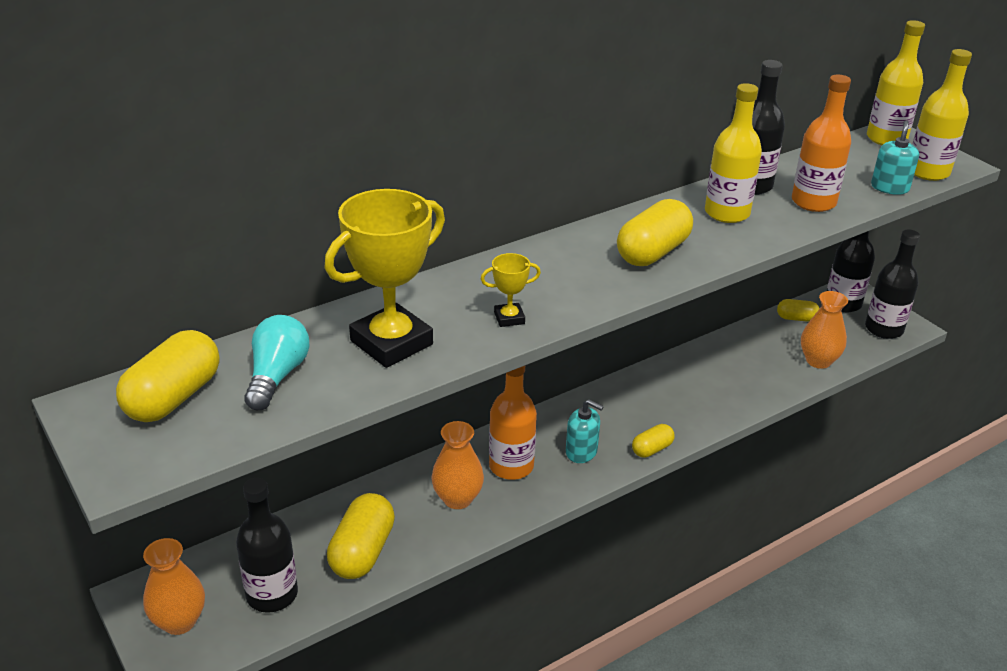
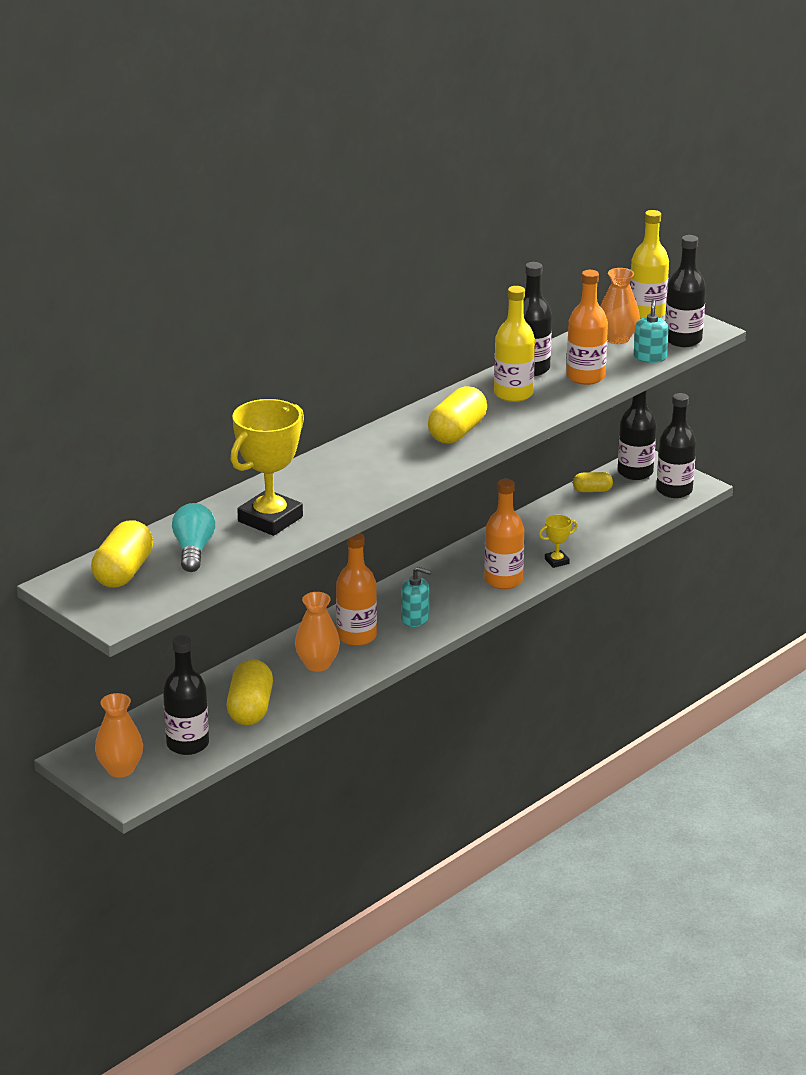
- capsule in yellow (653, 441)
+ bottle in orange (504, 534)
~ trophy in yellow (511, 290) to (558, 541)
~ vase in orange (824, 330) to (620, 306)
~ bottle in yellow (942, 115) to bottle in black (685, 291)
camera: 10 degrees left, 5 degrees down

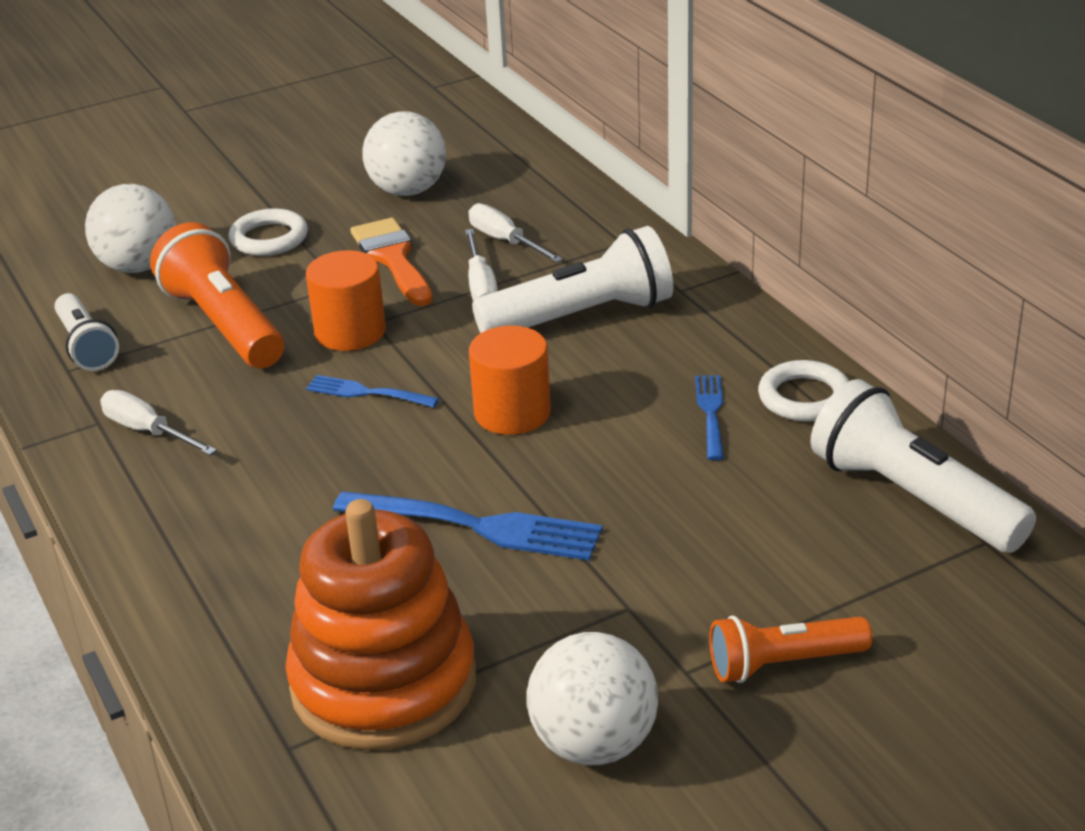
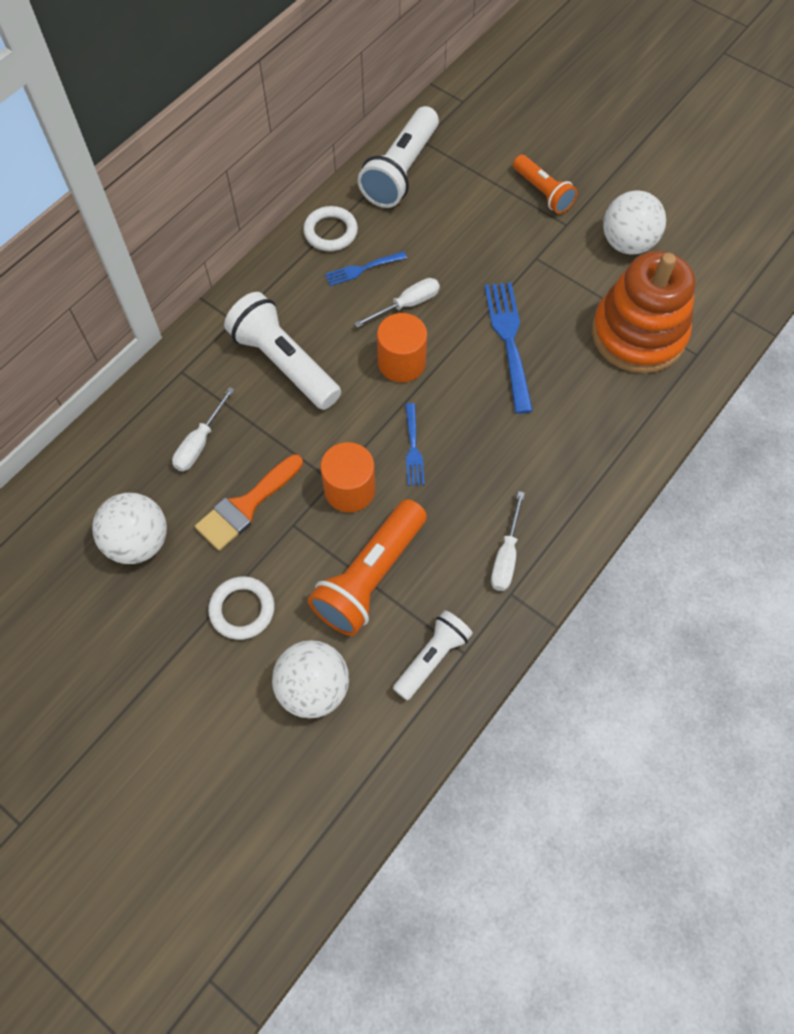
~ screwdriver in white (481, 265) to (397, 303)
camera: 115 degrees left, 30 degrees up

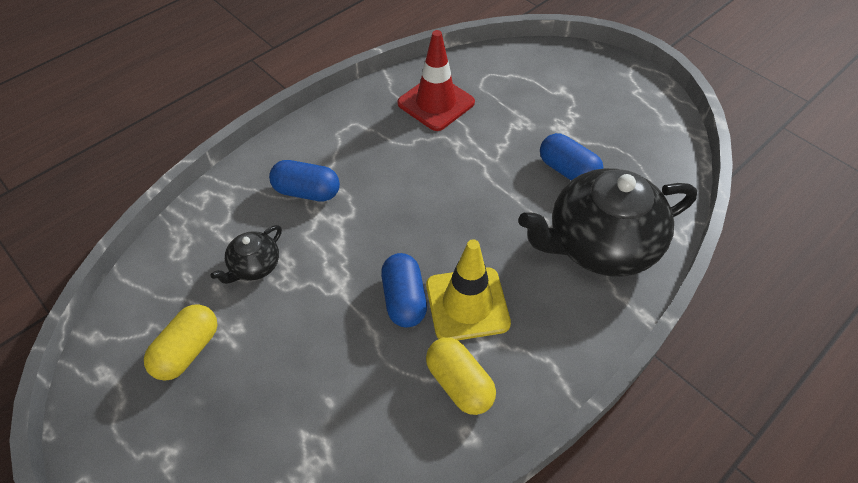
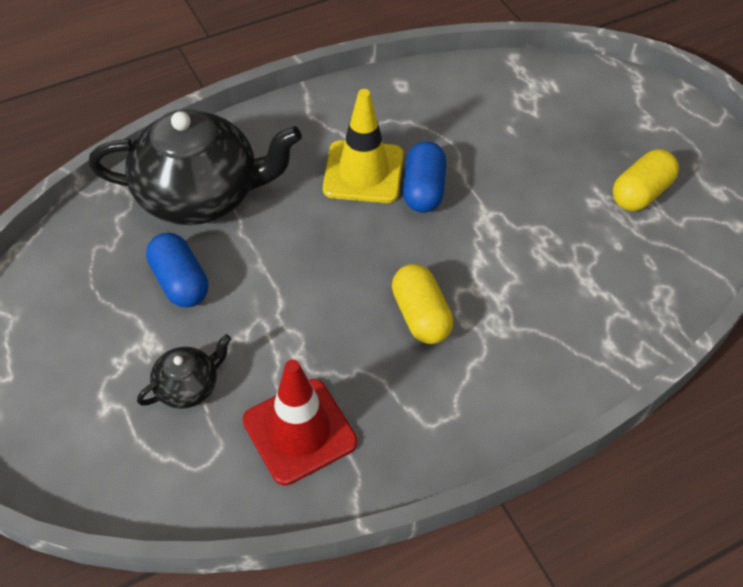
- capsule in blue (304, 181)
~ teapot in black (246, 254) to (184, 371)
~ capsule in yellow (461, 376) to (422, 304)
camera: 165 degrees left, 0 degrees up

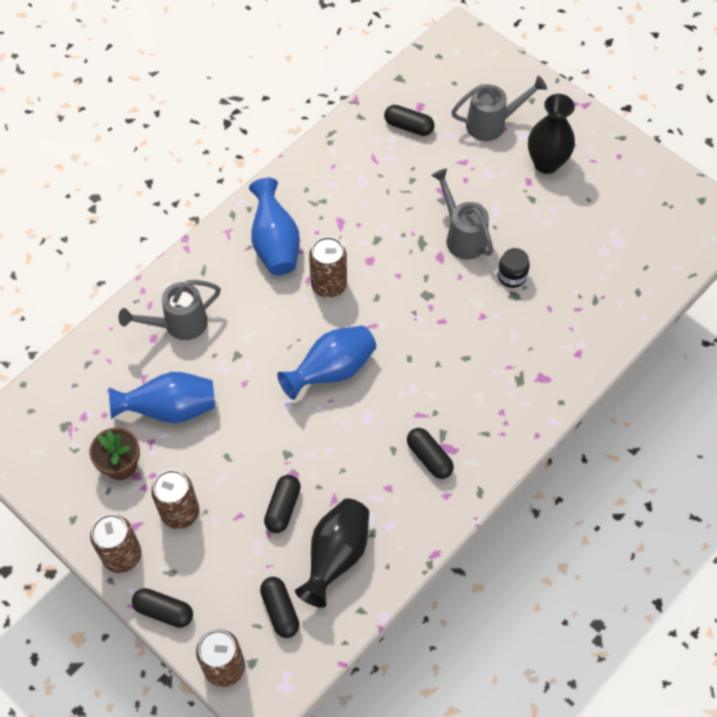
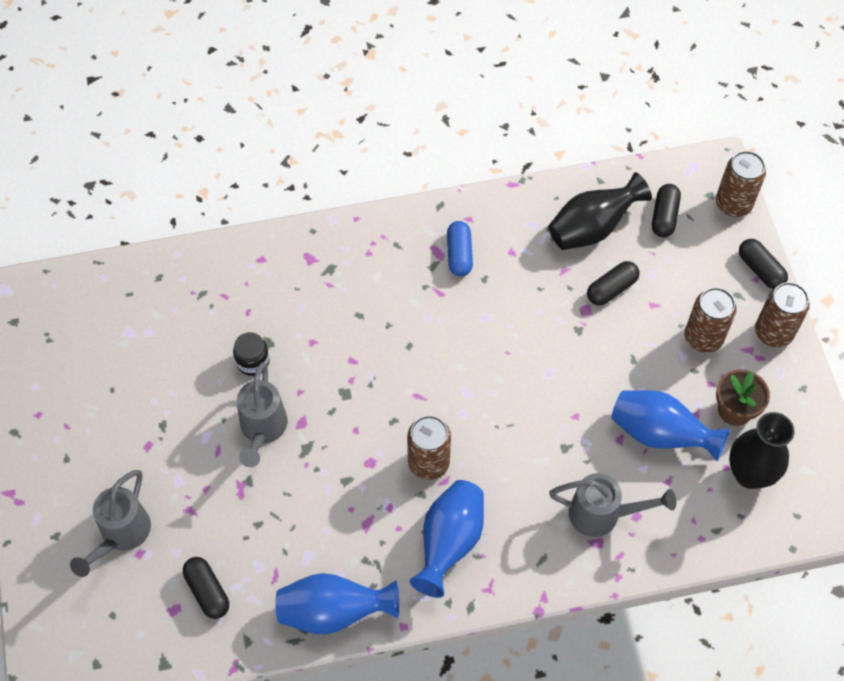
~ vase in blue (326, 363) to (337, 604)
~ vase in black (551, 134) to (762, 450)
~ capsule in black (430, 453) to capsule in blue (460, 249)
~ watering can in grey (499, 108) = (110, 523) 90 degrees counterclockwise
camera: 145 degrees left, 0 degrees up

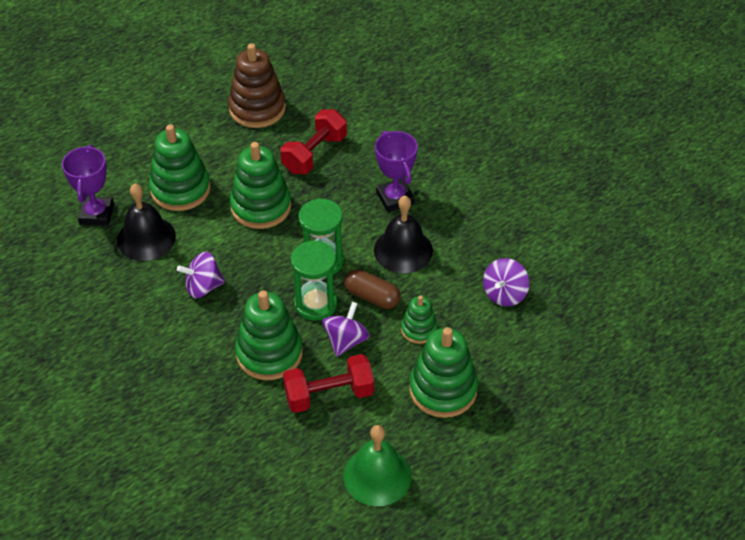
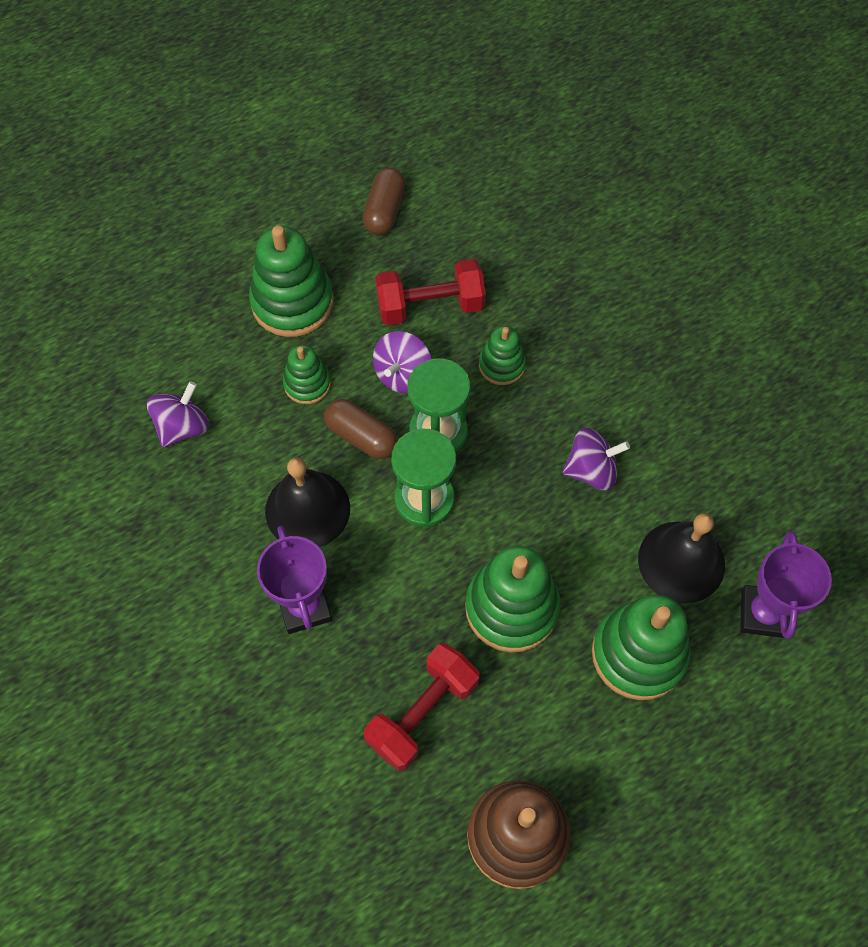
~ bell in green (377, 465) to capsule in brown (383, 201)
~ stacking toy in green (269, 335) = (502, 355) x0.55
camera: 175 degrees left, 15 degrees up

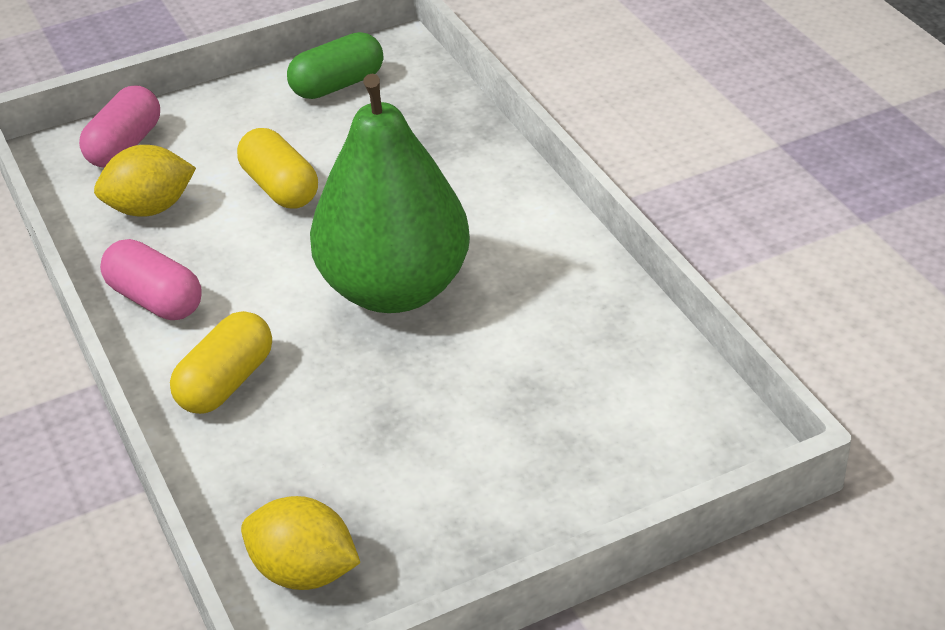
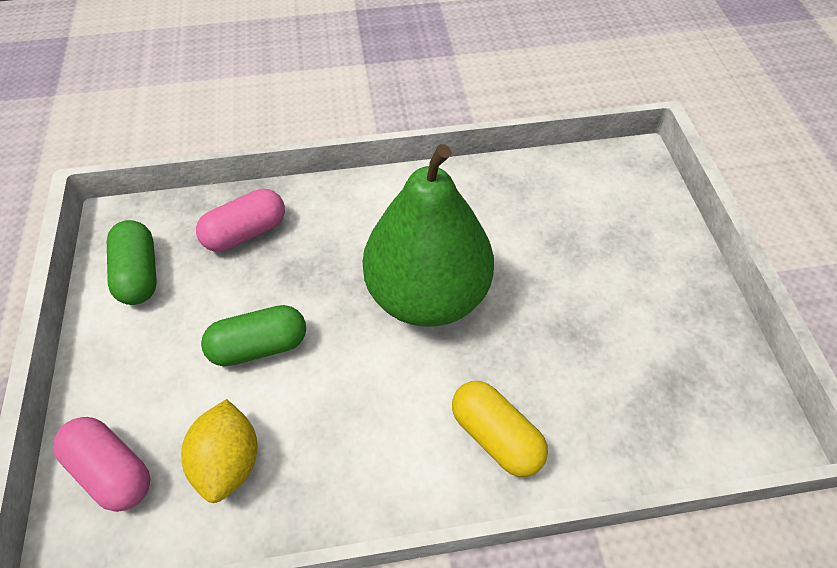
- lemon in yellow (300, 543)
~ capsule in pink (151, 279) to (240, 220)
~ capsule in yellow (277, 168) to capsule in green (253, 335)
camera: 75 degrees left, 15 degrees up

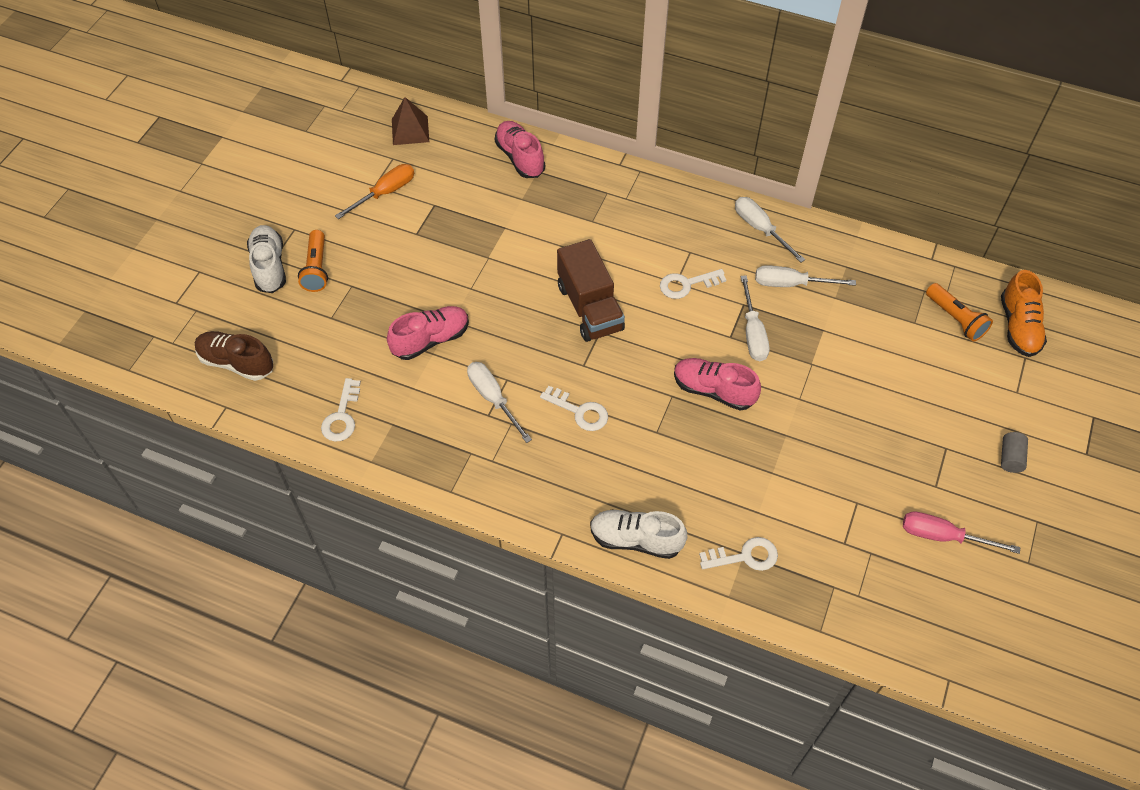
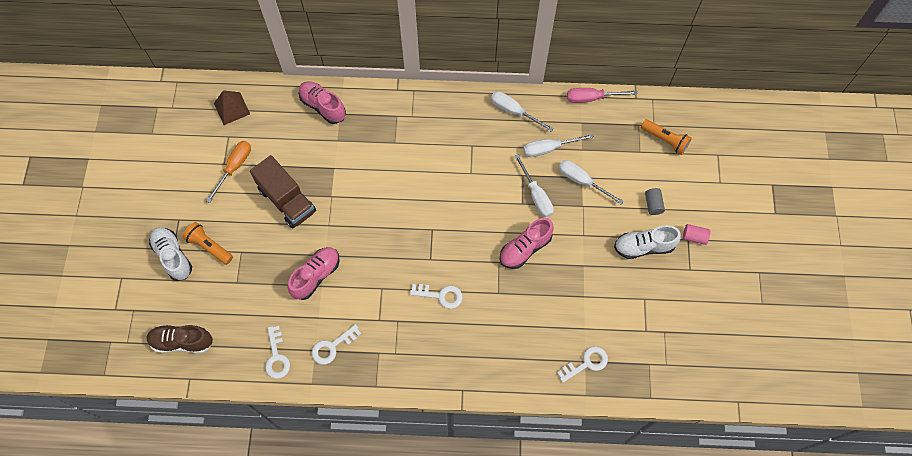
- shoe in orange (1024, 313)
+ cylinder in pink (696, 234)
~ screwdriver in white (499, 402) to (591, 182)
~ truck in brown (591, 290) to (283, 192)
~ shoe in white (638, 534) to (647, 242)
~ key in white (693, 284) to (336, 344)
~ screwdriver in pink (961, 532) to (602, 95)
~ cylinder in grey (1014, 452) to (655, 201)
~ flashlight in orange (313, 261) = (208, 243) 150 degrees clockwise
~ shoe in pink (717, 384) = (527, 243) 45 degrees counterclockwise
camera: 20 degrees left, 10 degrees up

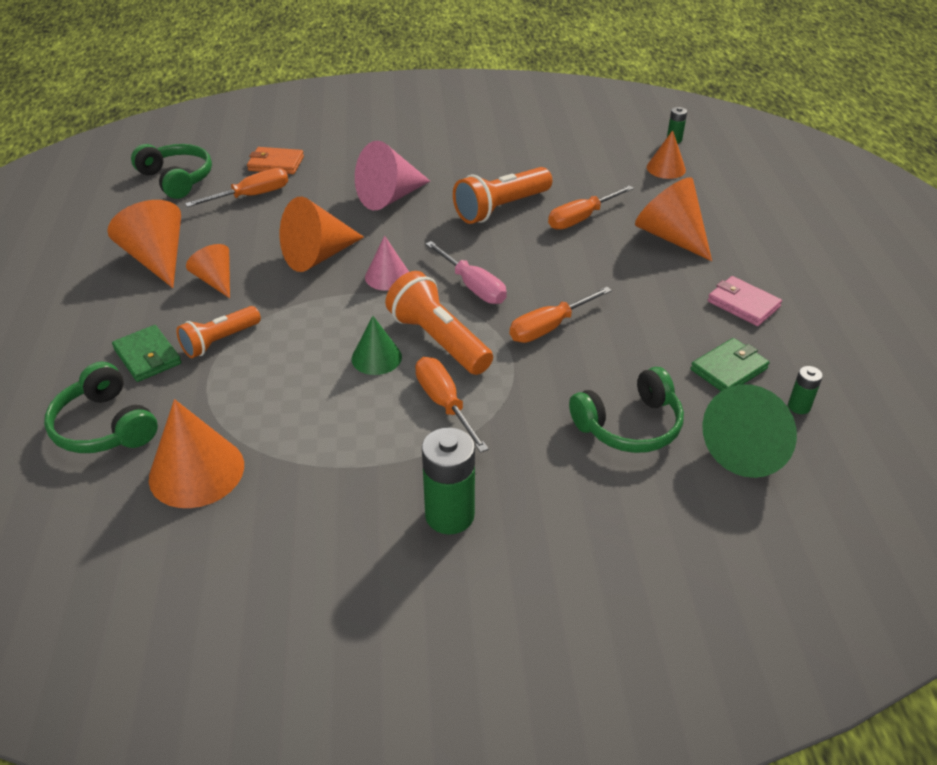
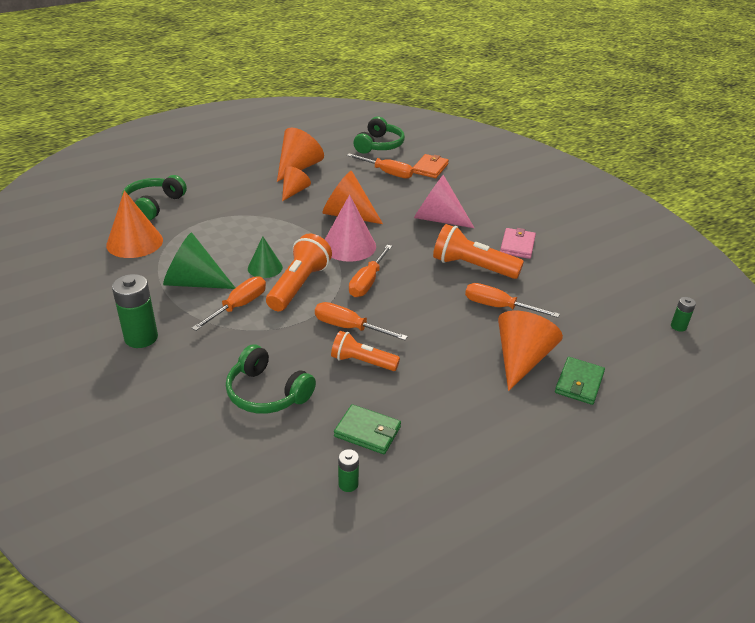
- cone in orange (666, 154)
~ wallet in green (147, 353) to (580, 381)
~ flashlight in orange (218, 332) to (365, 351)
~ cone in green (749, 431) to (199, 261)
~ wallet in pink (745, 301) to (518, 243)
~ screwdriver in pink (466, 272) to screwdriver in orange (370, 271)
~ wallet in orange (275, 160) = (431, 166) 45 degrees clockwise
~ cone in pink (387, 263) = (350, 228) x1.64
camera: 60 degrees right, 5 degrees down

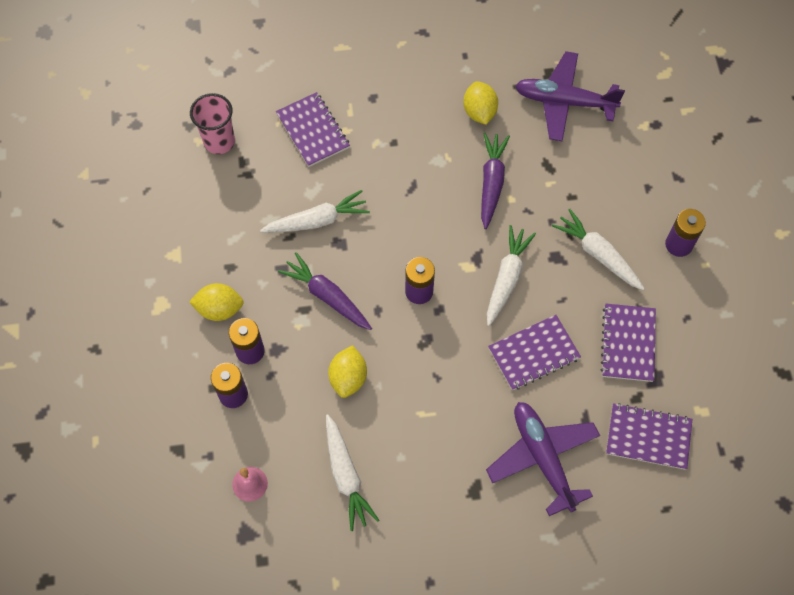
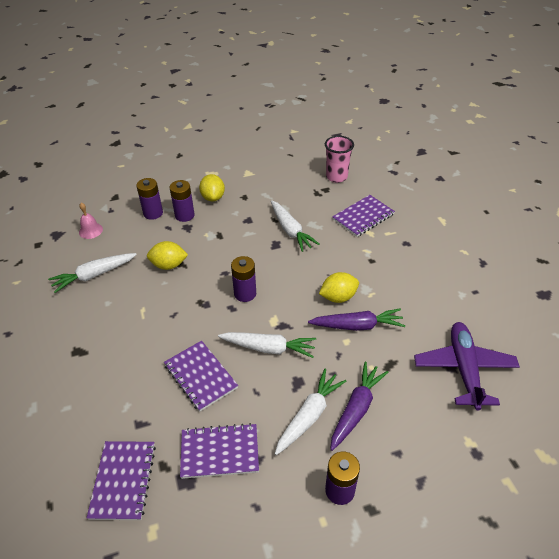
- plane in purple (543, 459)
~ carrot in purple (325, 291) to (359, 406)
~ lemon in yellow (480, 103) to (339, 287)
camera: 80 degrees right, 20 degrees down

